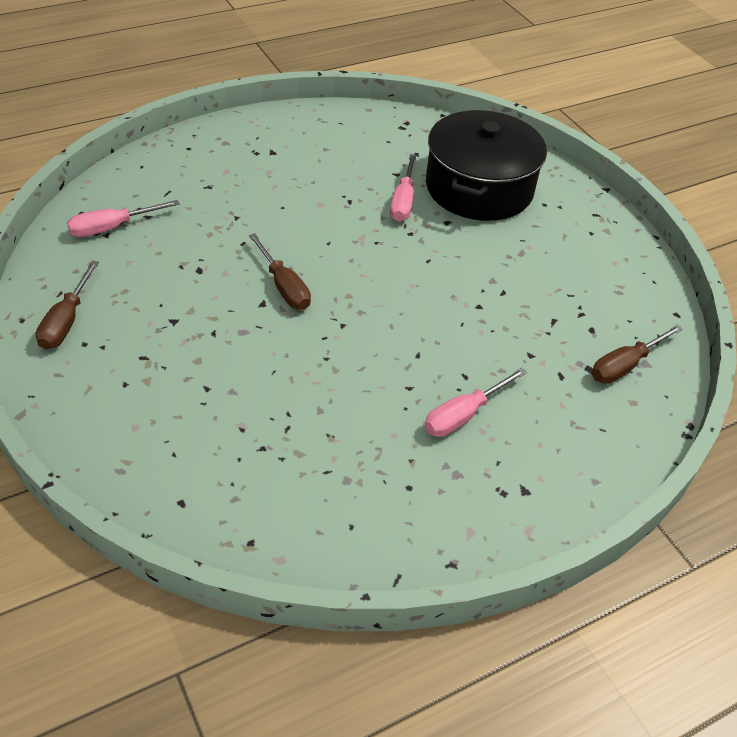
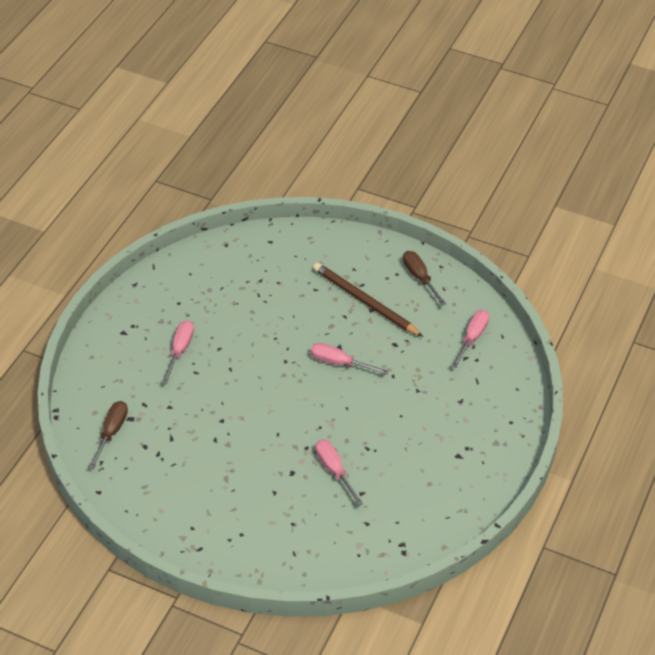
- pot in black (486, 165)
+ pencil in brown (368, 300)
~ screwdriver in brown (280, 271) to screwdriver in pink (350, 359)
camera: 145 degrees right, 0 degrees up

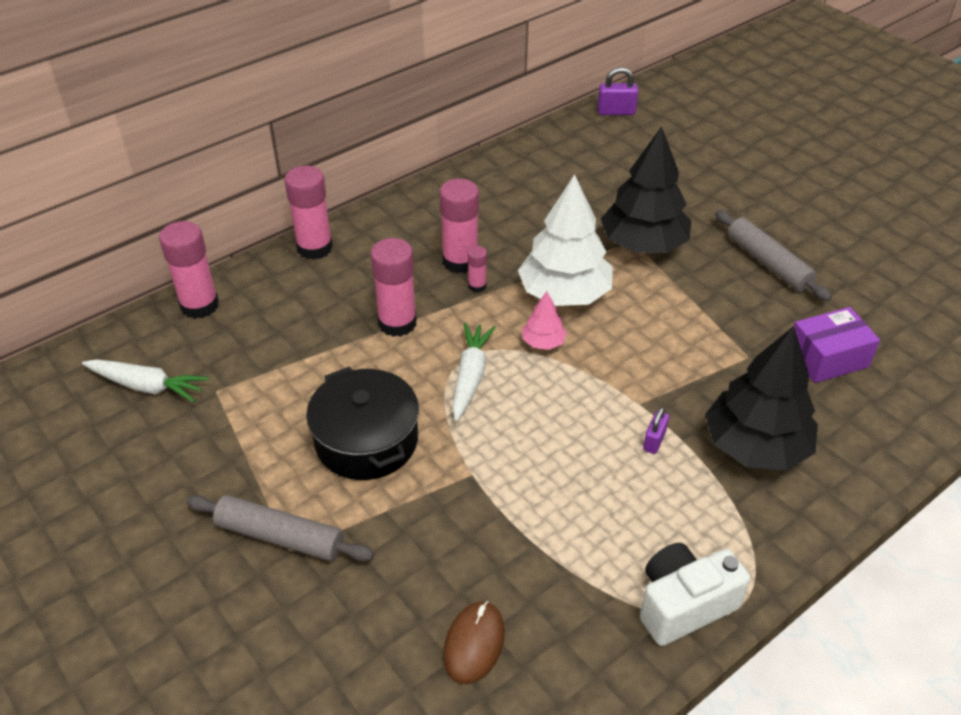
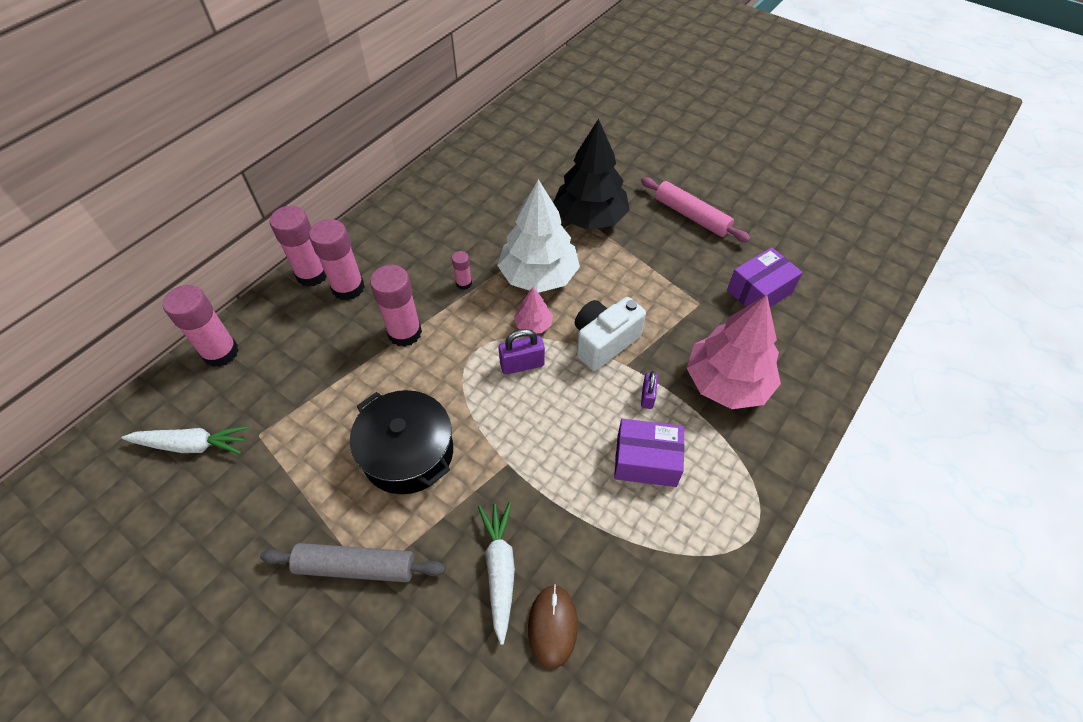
+ box in purple (649, 453)
~ glue stick in pink (459, 226) to (337, 259)
~ carrot in white (474, 372) to (496, 573)
~ padlock in purple (617, 91) to (522, 351)
~ camera in white (695, 594) to (610, 334)
~ tree in black (761, 398) to tree in pink (734, 352)
~ rolling pin in grey (773, 255) to rolling pin in pink (696, 209)
camera: 15 degrees left, 10 degrees up

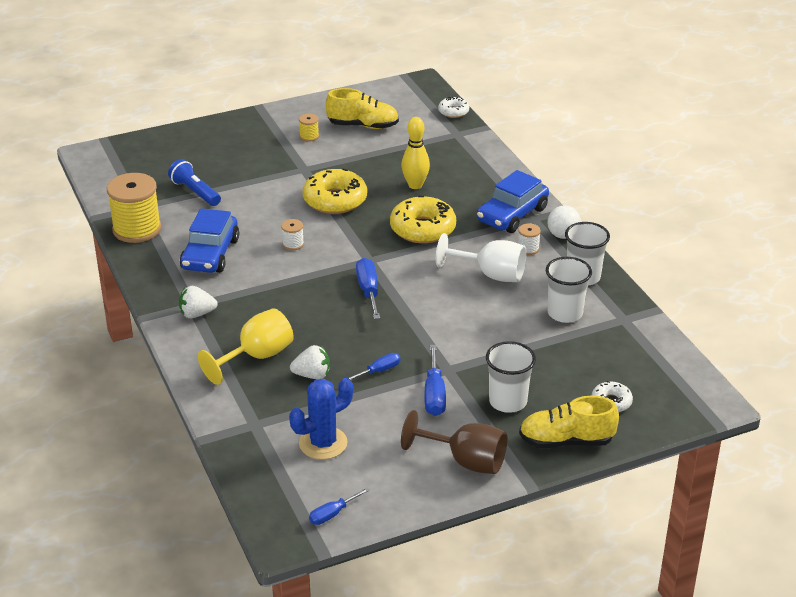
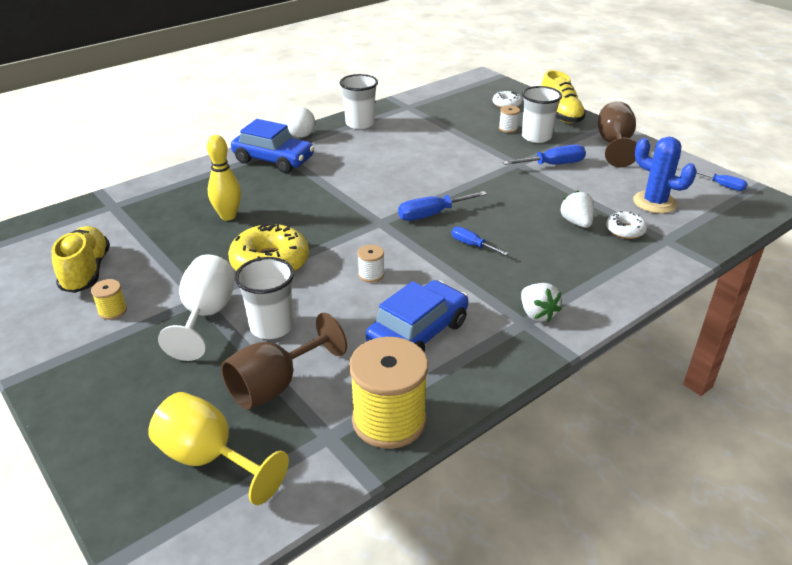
- donut in yellow (423, 220)
~ goblet in yellow (246, 346) to (218, 448)
~ screwdriver in blue (374, 366) to (480, 241)
~ goblet in white (481, 257) to (196, 308)
~ donut in white (453, 107) to (626, 225)
~ spool in white (529, 239) to (509, 119)
~ cup in white (569, 290) to (264, 298)
~ flashlight in blue (194, 182) to goblet in brown (284, 361)
~ car in blue (209, 240) = (417, 316) 45 degrees counterclockwise
camera: 105 degrees left, 0 degrees up

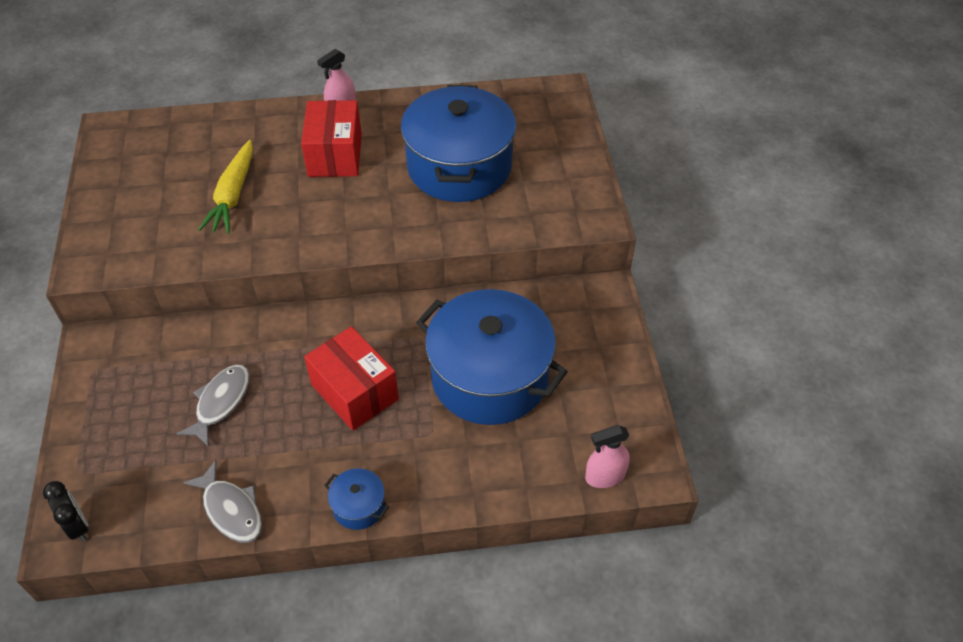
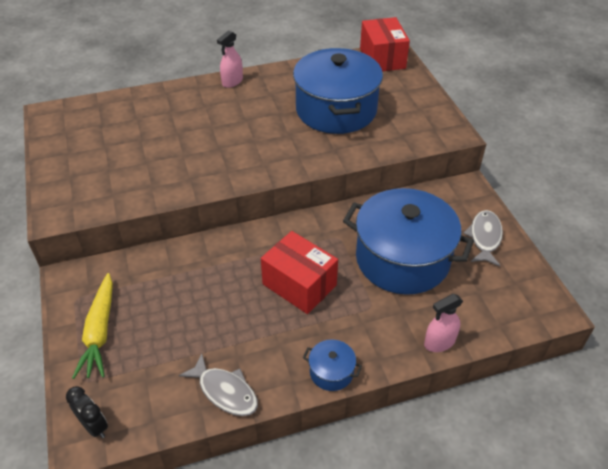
~ fish in grey (213, 406) to (483, 238)
~ carrot in yellow (225, 187) to (92, 326)
~ box in red (331, 138) to (385, 44)
~ spray bottle in pink (607, 456) to (443, 323)
camera: 10 degrees left, 5 degrees down

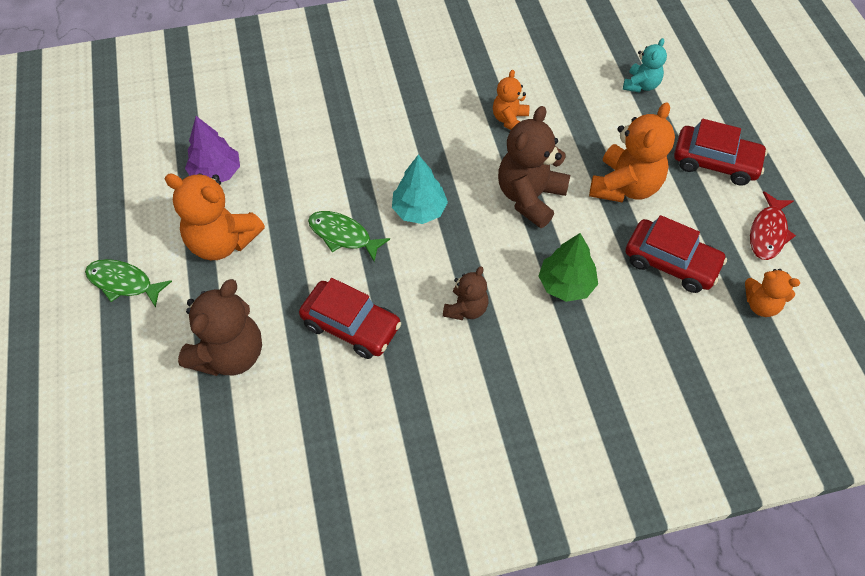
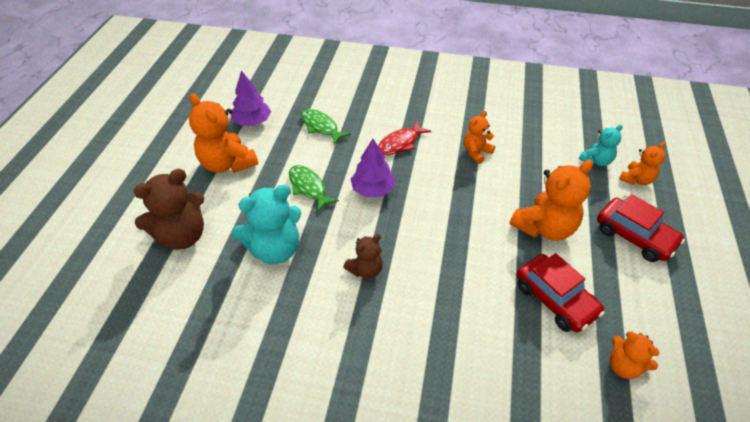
- teddy bear in brown (534, 167)
- tree in green (568, 267)
+ teddy bear in orange (642, 163)
~ fish in green (128, 283) to (326, 127)
~ fish in red (773, 225) to (404, 138)
~ car in red (350, 318) to teddy bear in turquoise (266, 224)
~ tree in turquoise (420, 189) to tree in purple (373, 168)
camera: 25 degrees right, 10 degrees down

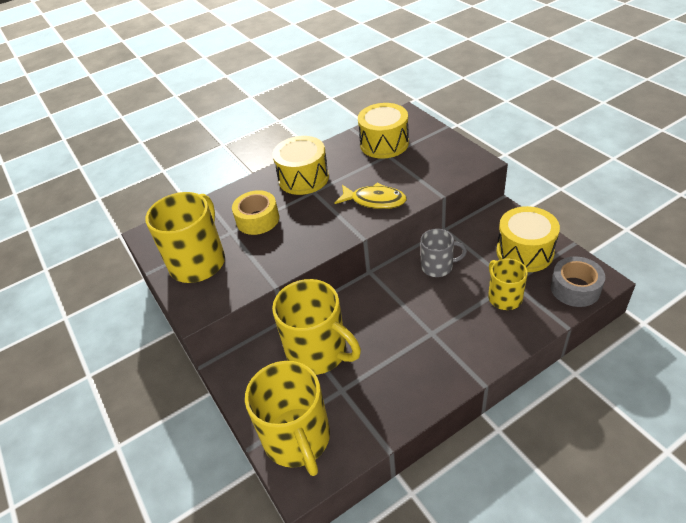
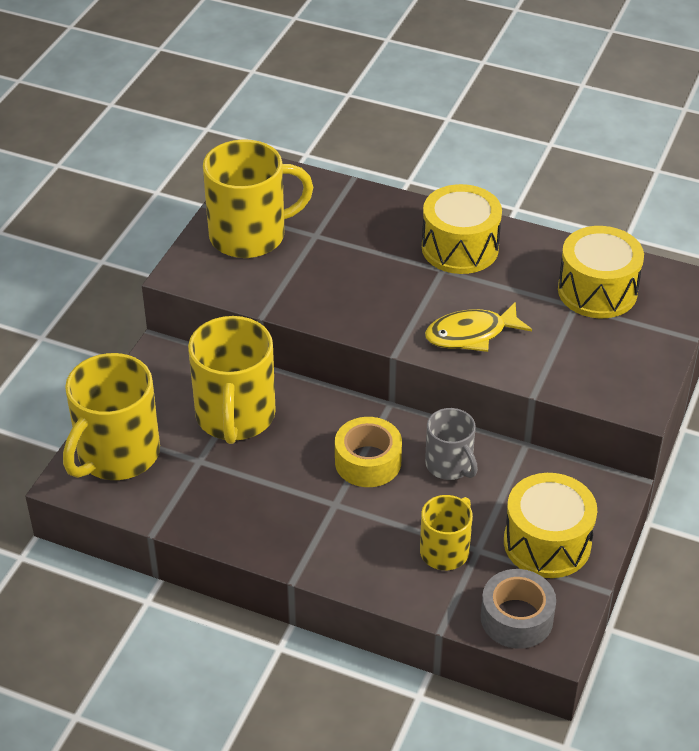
~ tape in yellow (255, 212) to (368, 452)
~ fish in yellow (371, 195) = (478, 327) 90 degrees clockwise
camera: 50 degrees right, 0 degrees up

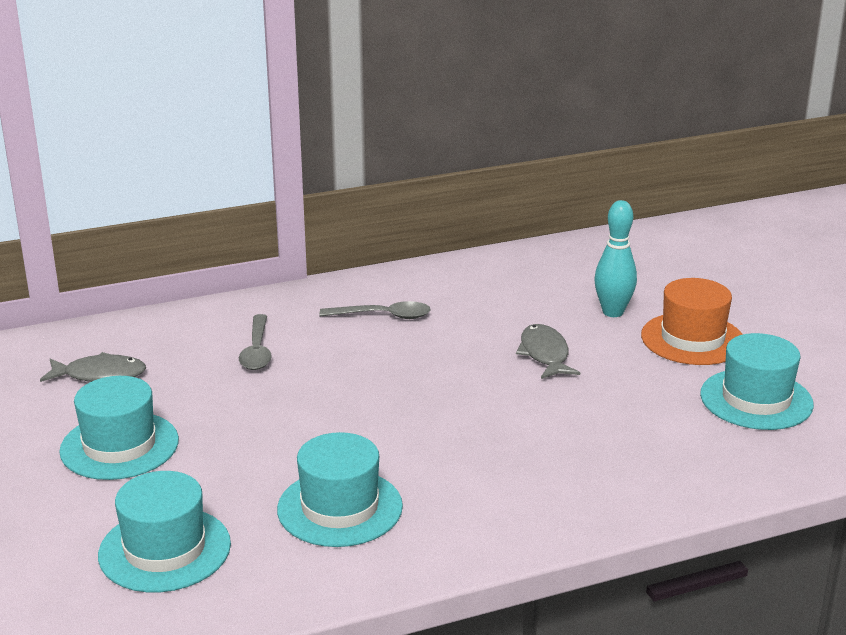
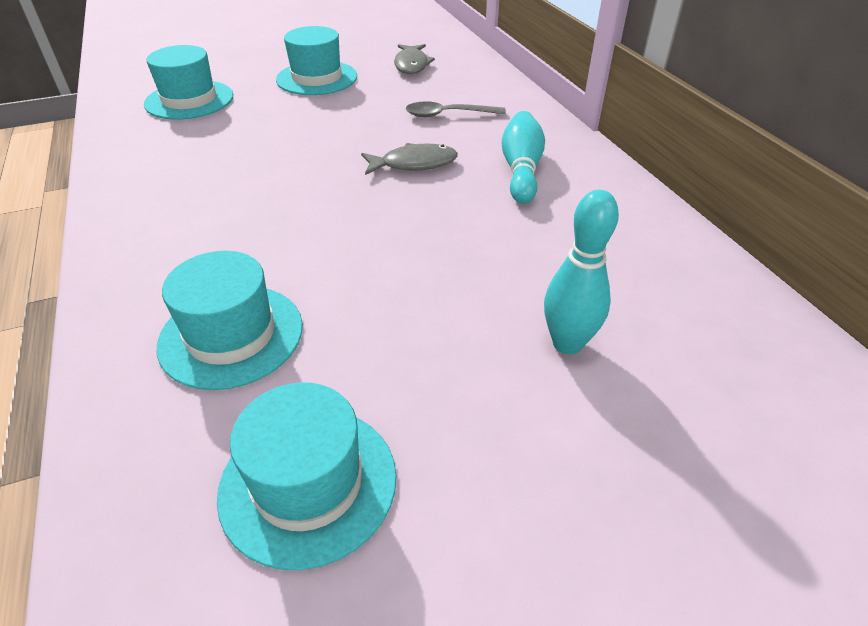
- hat in orange (692, 321)
~ hat in turquoise (340, 489) to (230, 320)
~ fish in grey (548, 351) to (409, 159)
~ spoon in grey (375, 310) to bowling pin in turquoise (523, 157)
camera: 90 degrees right, 15 degrees up

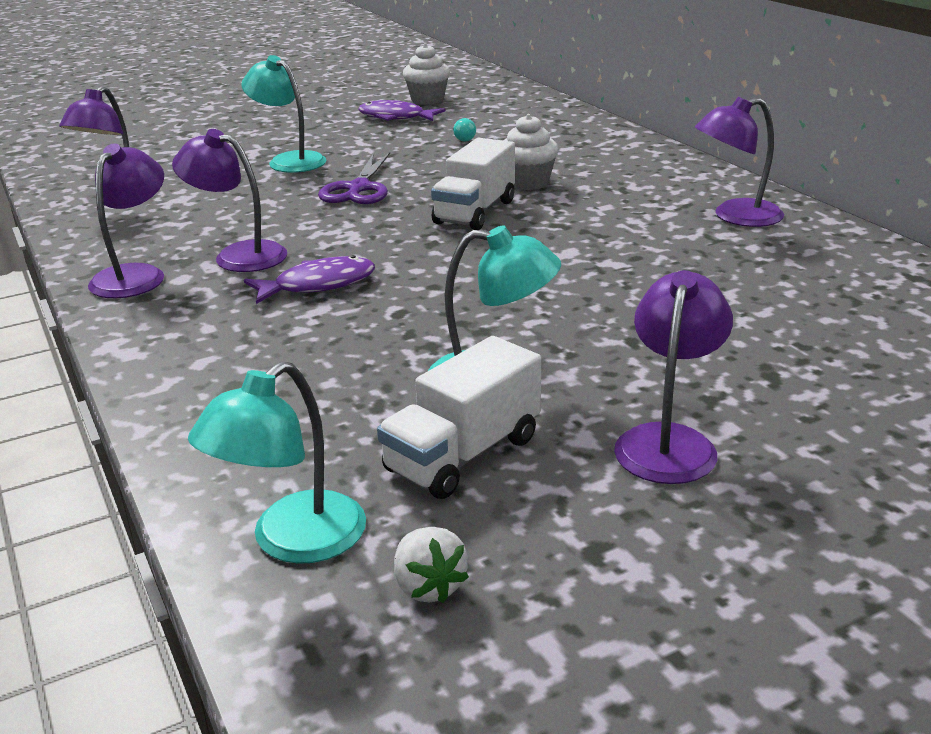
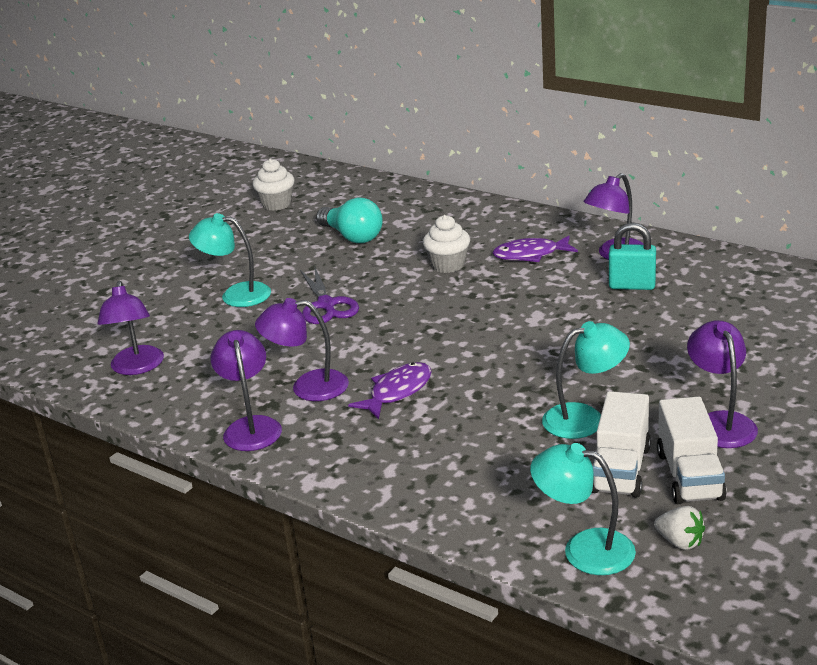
+ padlock in turquoise (632, 256)
~ fish in purple (402, 110) to (535, 249)
~ truck in white (473, 184) to (692, 450)
~ lamp in turquoise (277, 463) = (583, 509) 105 degrees clockwise
~ light bulb in turquoise (464, 129) = (349, 220) x2.36
camera: 25 degrees left, 0 degrees up

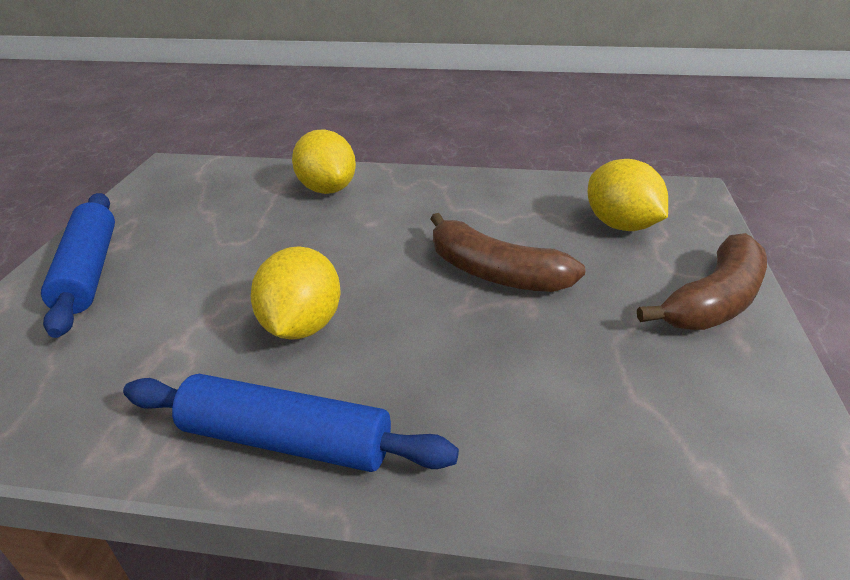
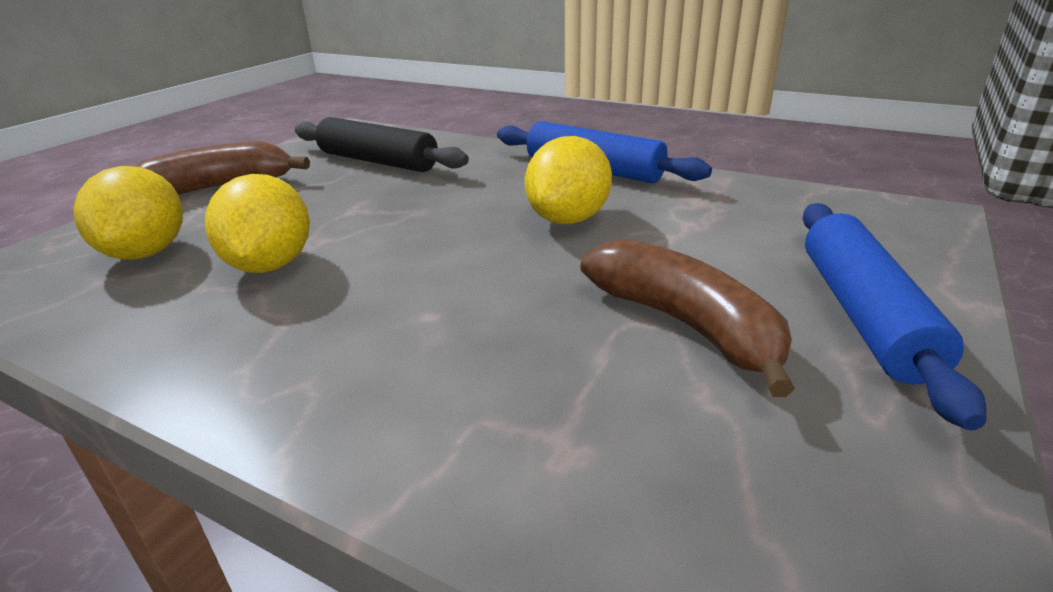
+ rolling pin in black (382, 144)
~ lemon in yellow (324, 161) to (257, 223)
~ banana in brown (508, 252) to (687, 318)
camera: 160 degrees left, 5 degrees down

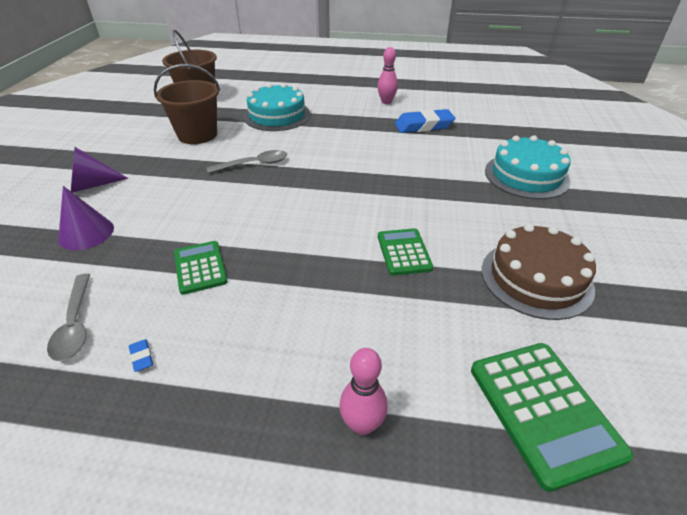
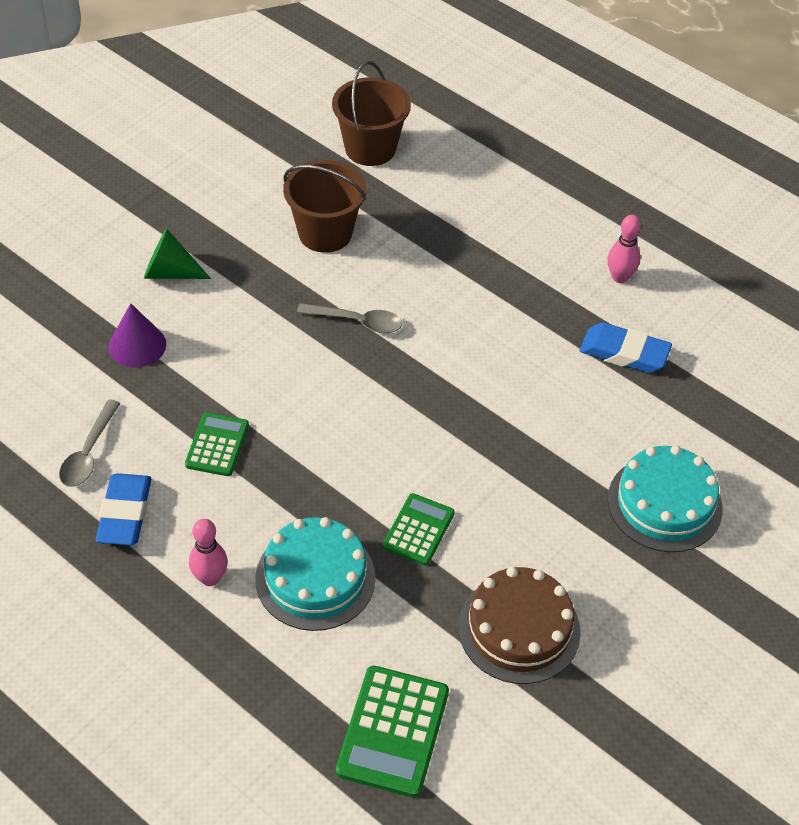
~ cake in turquoise (277, 107) to (315, 574)
~ bowling pin in pink (363, 391) to (208, 552)
~ cone in purple (99, 170) to cone in green (177, 253)
~ eraser in blue (141, 355) = (123, 509) x2.49
camera: 30 degrees right, 10 degrees up

